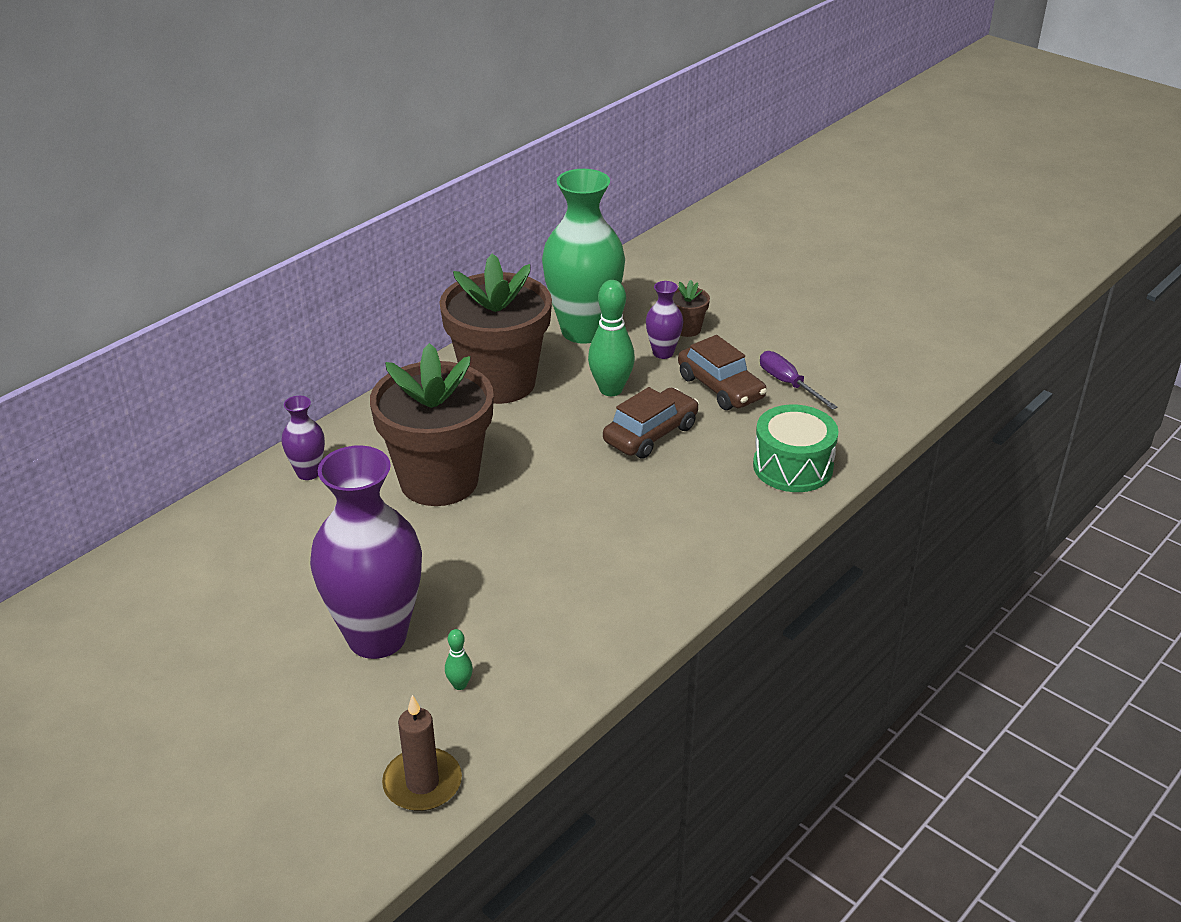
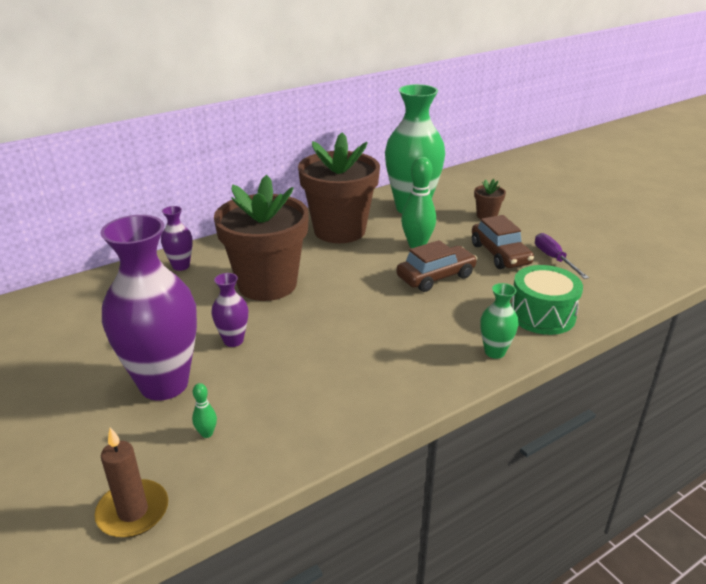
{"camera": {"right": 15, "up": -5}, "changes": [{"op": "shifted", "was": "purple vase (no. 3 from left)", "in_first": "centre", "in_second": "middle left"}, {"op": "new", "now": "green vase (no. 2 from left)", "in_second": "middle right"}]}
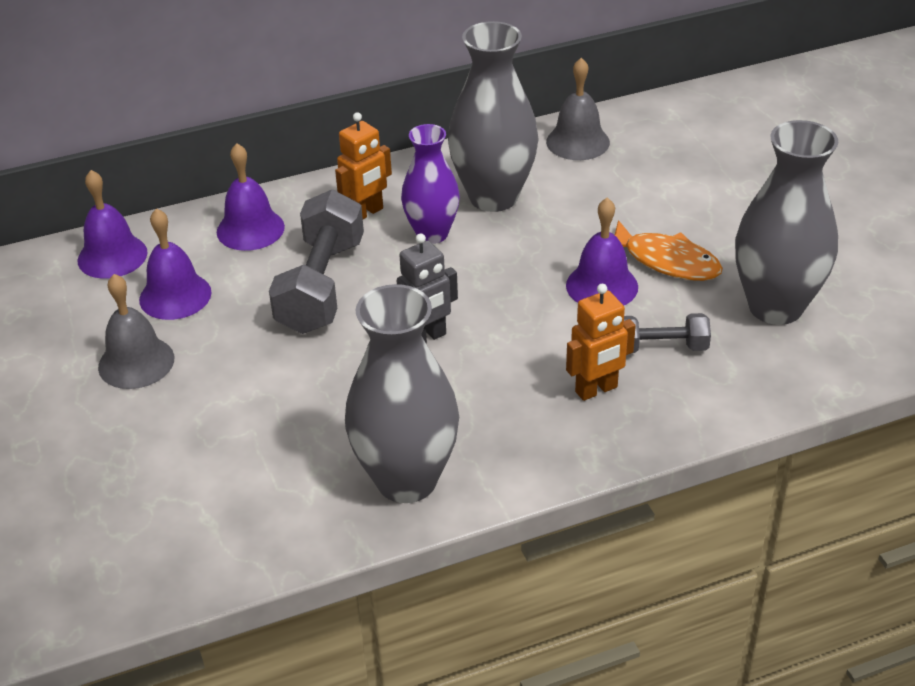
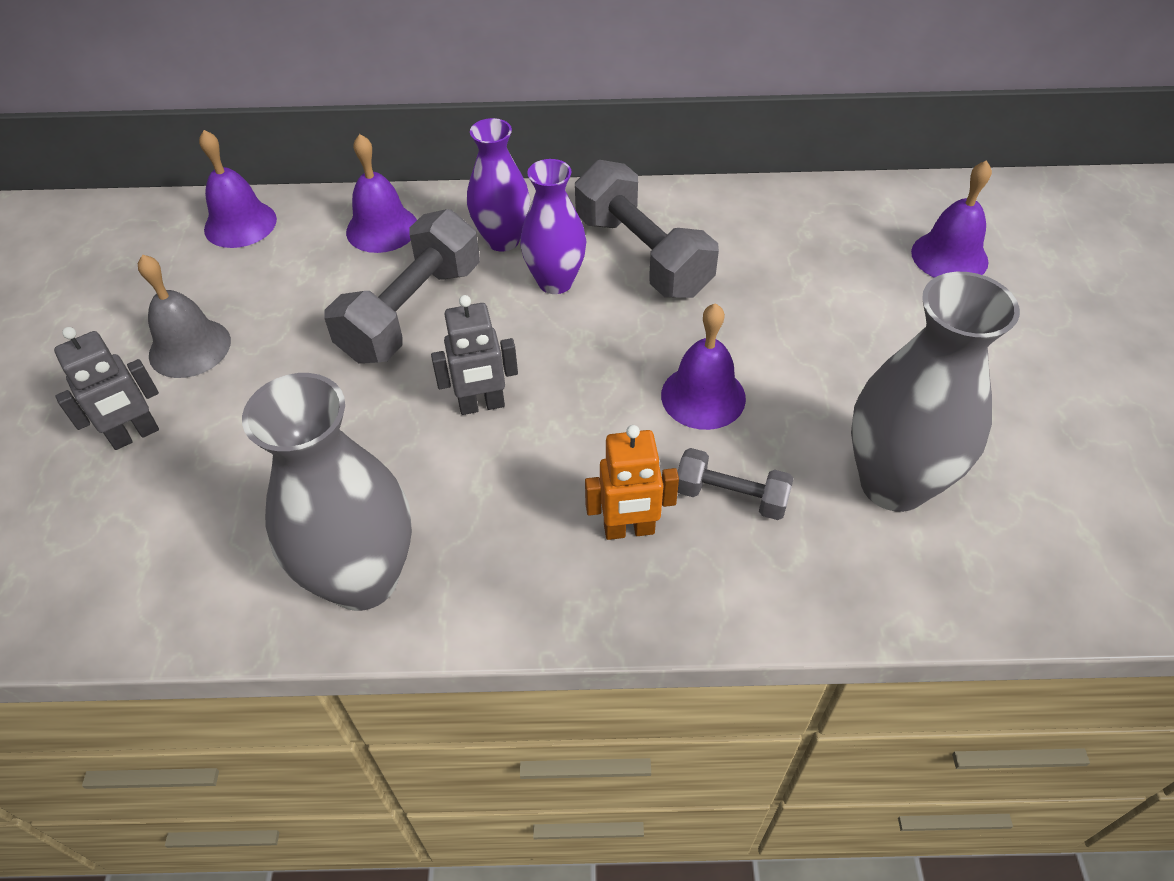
{"camera": {"right": 20, "up": 10}, "changes": [{"op": "shifted", "was": "purple bell (no. 2 from left in the first image)", "now": "purple bell (no. 4 from left)", "in_first": "middle left", "in_second": "top right"}, {"op": "swapped", "was": "orange robot (no. 1 from left)", "now": "purple vase (no. 1 from left)", "in_first": "top centre", "in_second": "top centre"}, {"op": "swapped", "was": "grey vase (no. 2 from left)", "now": "grey dumbbell (no. 2 from left)", "in_first": "top centre", "in_second": "top centre"}, {"op": "gone", "was": "grey bell (no. 2 from left)", "in_first": "top centre"}, {"op": "gone", "was": "orange fish", "in_first": "middle right"}, {"op": "new", "now": "grey robot (no. 1 from left)", "in_second": "middle left"}]}
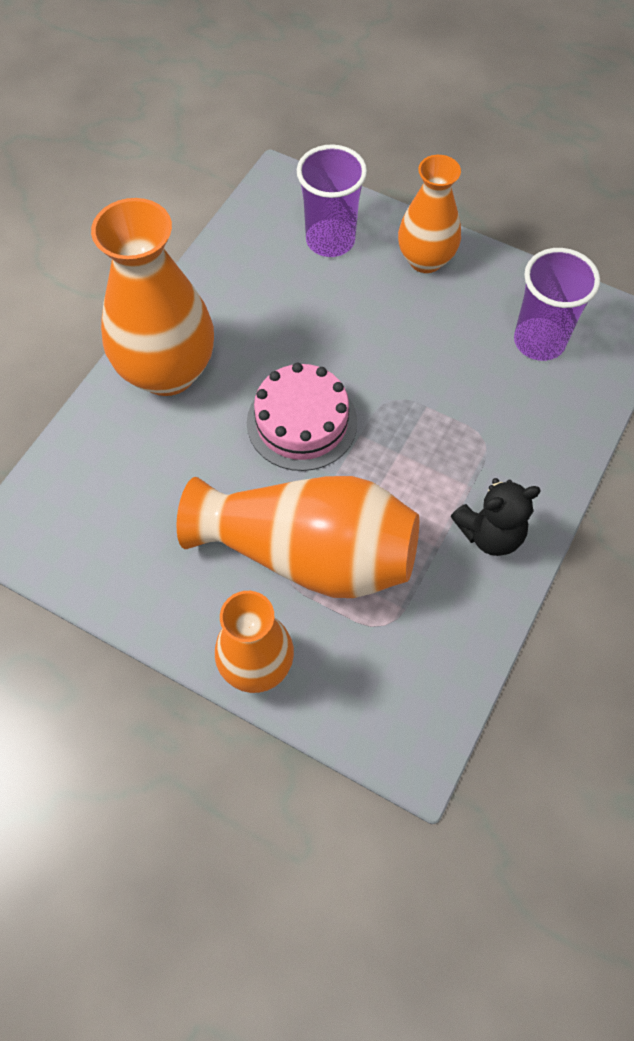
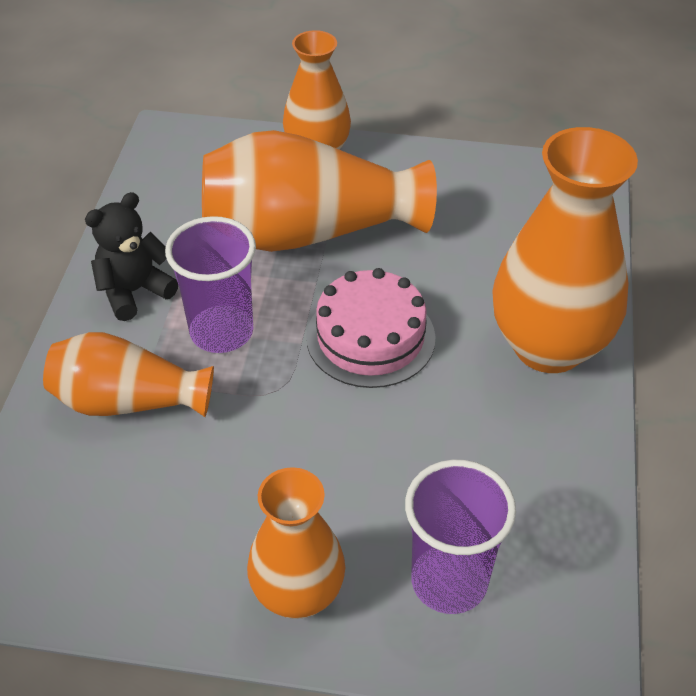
{"camera": {"right": 160, "up": -15}, "changes": [{"op": "shifted", "was": "purple cup (no. 2 from left in the first image)", "now": "purple cup (no. 1 from left)", "in_first": "top right", "in_second": "middle left"}, {"op": "new", "now": "orange vase (no. 1 from left)", "in_second": "middle left"}]}
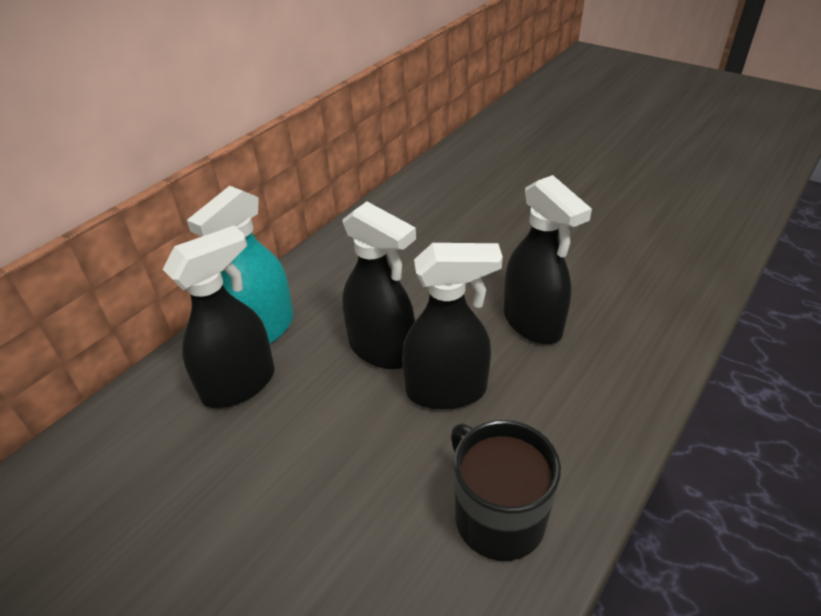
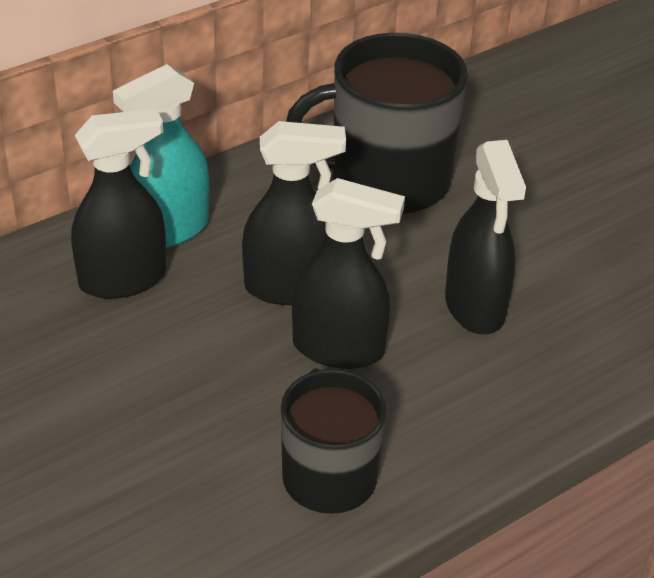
{"camera": {"right": 15, "up": 0}, "changes": [{"op": "rotated", "was": "black spray bottle (no. 2 from left)", "in_first": "centre", "in_second": "centre", "clockwise": -60}, {"op": "new", "now": "black mug (no. 2 from left)", "in_second": "top centre"}]}
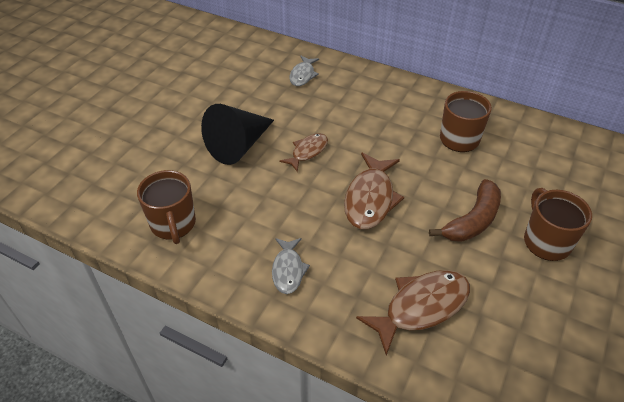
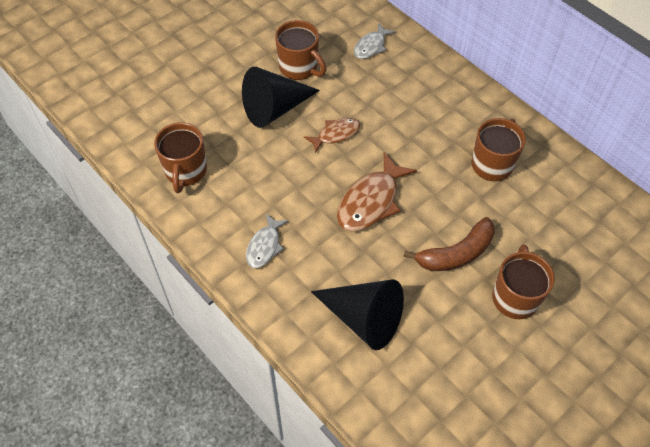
{"camera": {"right": 20, "up": 10}, "changes": [{"op": "swapped", "was": "brown fish (no. 3 from left)", "now": "black cone (no. 2 from left)", "in_first": "bottom centre", "in_second": "bottom centre"}, {"op": "new", "now": "brown mug (no. 2 from left)", "in_second": "top centre"}]}
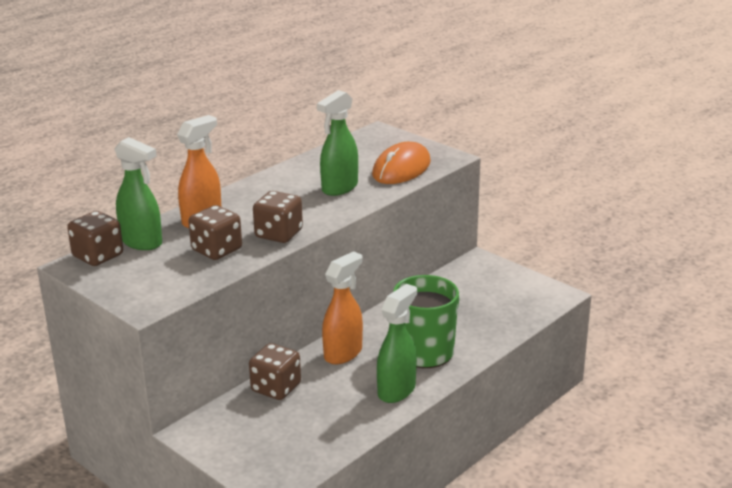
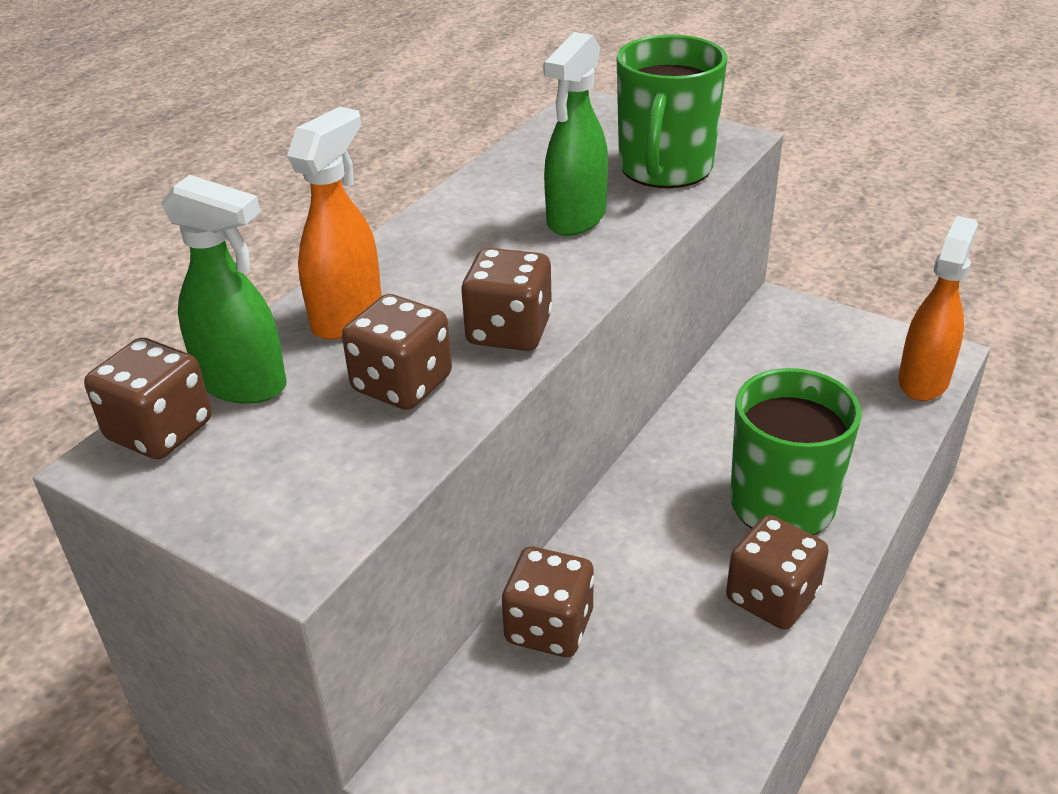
{"camera": {"right": -10, "up": 10}, "changes": [{"op": "shifted", "was": "orange spray bottle (no. 2 from left)", "in_first": "centre", "in_second": "middle right"}, {"op": "swapped", "was": "orange mouse", "now": "green mug (no. 1 from left)", "in_first": "centre", "in_second": "top centre"}, {"op": "swapped", "was": "green spray bottle (no. 3 from left)", "now": "brown dice (no. 5 from left)", "in_first": "bottom centre", "in_second": "bottom right"}]}
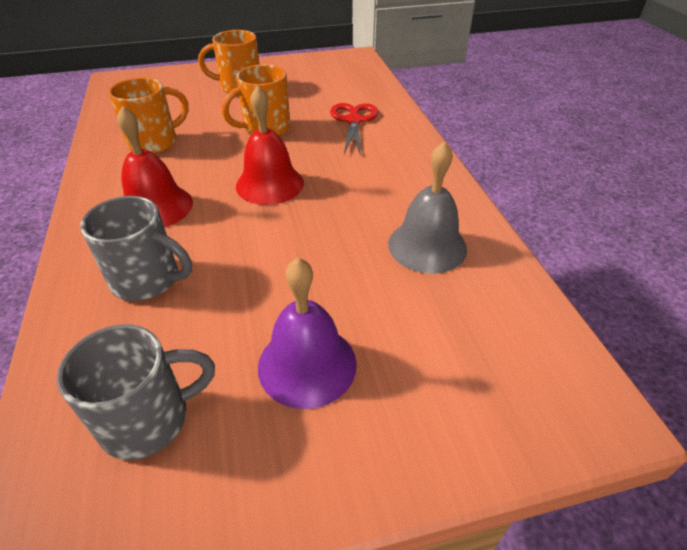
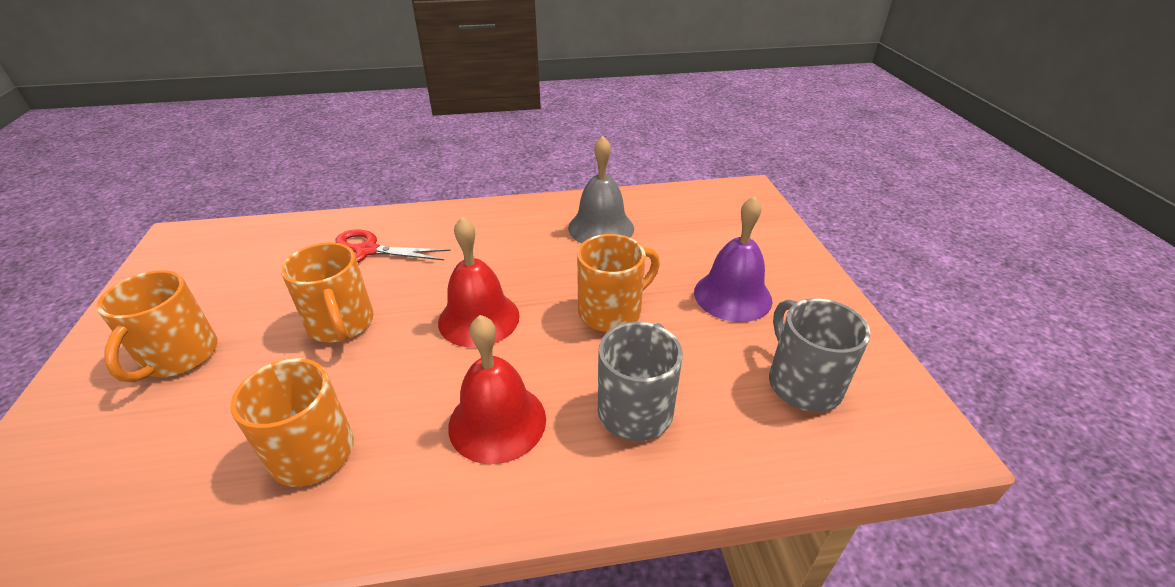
{"camera": {"right": -85, "up": -5}, "changes": [{"op": "new", "now": "orange mug (no. 4 from left)", "in_second": "centre"}]}
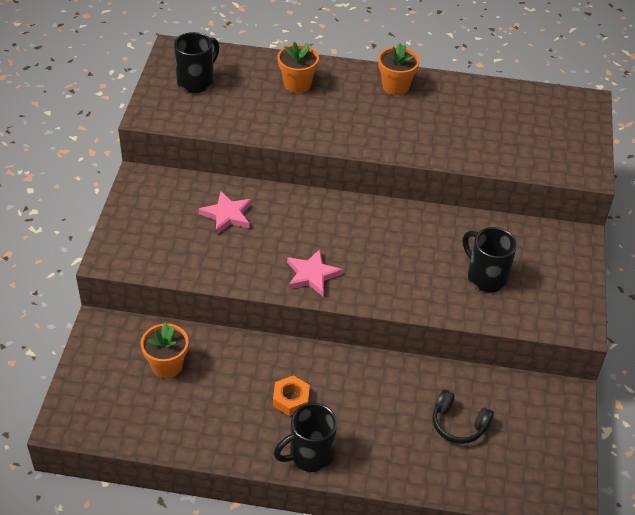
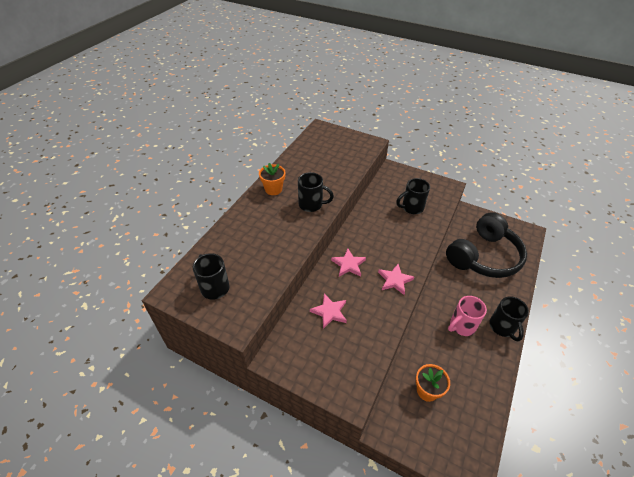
{"camera": {"right": -70, "up": 0}, "changes": [{"op": "swapped", "was": "orange nut", "now": "pink mug", "in_first": "bottom centre", "in_second": "middle right"}, {"op": "gone", "was": "orange flower pot (no. 2 from left)", "in_first": "top centre"}, {"op": "scaled", "was": "black headphones", "in_first": "bottom right", "in_second": "middle right", "ratio": 2.37}, {"op": "new", "now": "black mug (no. 2 from left)", "in_second": "centre"}, {"op": "new", "now": "pink star (no. 2 from left)", "in_second": "centre"}]}
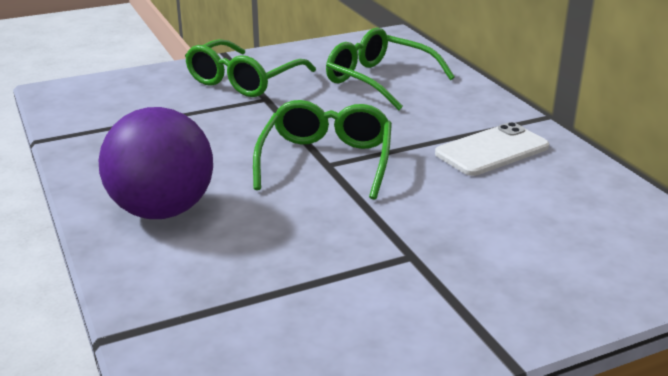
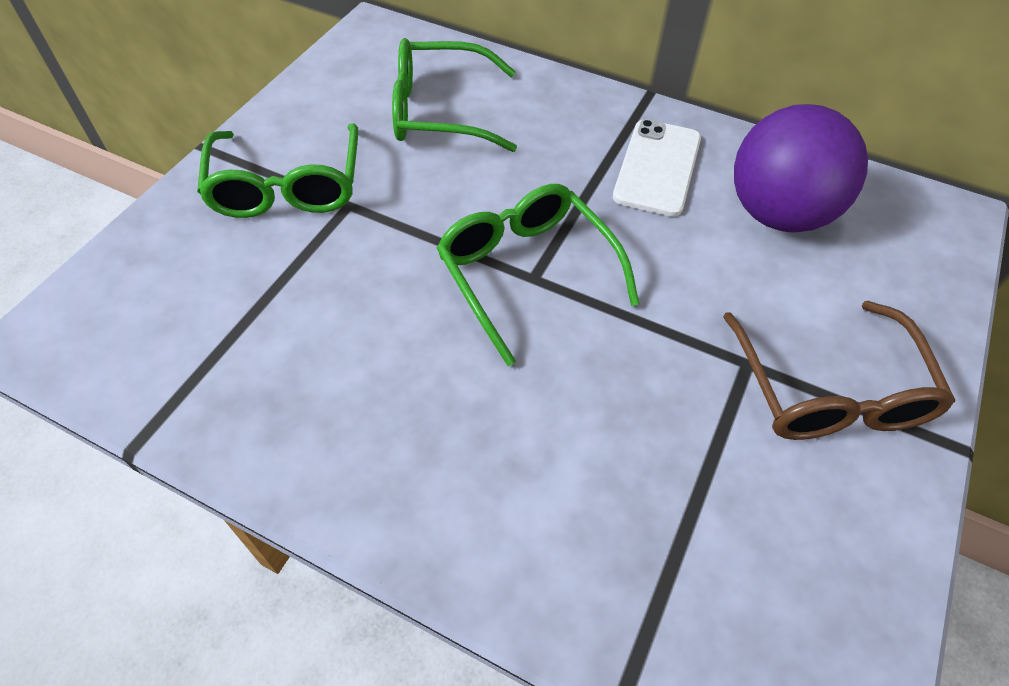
{"camera": {"right": -40, "up": 25}, "changes": [{"op": "shifted", "was": "purple ball", "in_first": "middle left", "in_second": "top right"}, {"op": "new", "now": "brown glasses", "in_second": "middle right"}]}
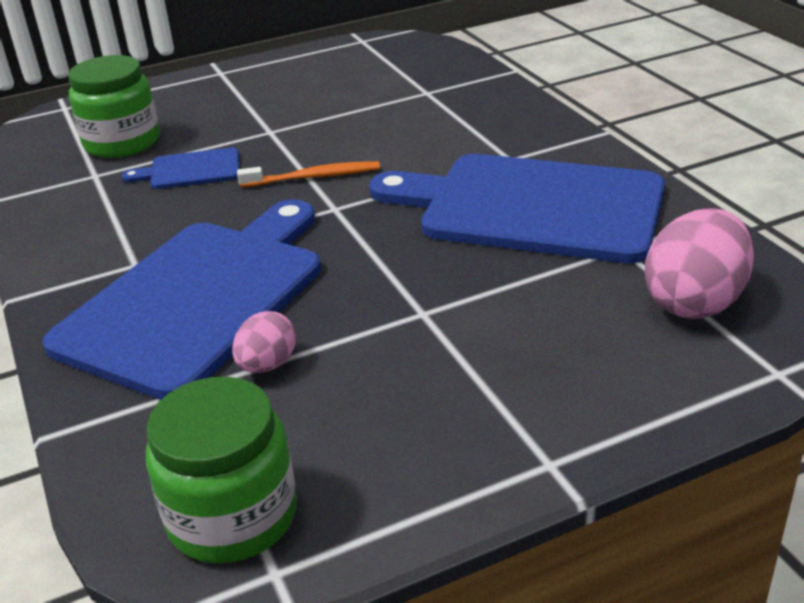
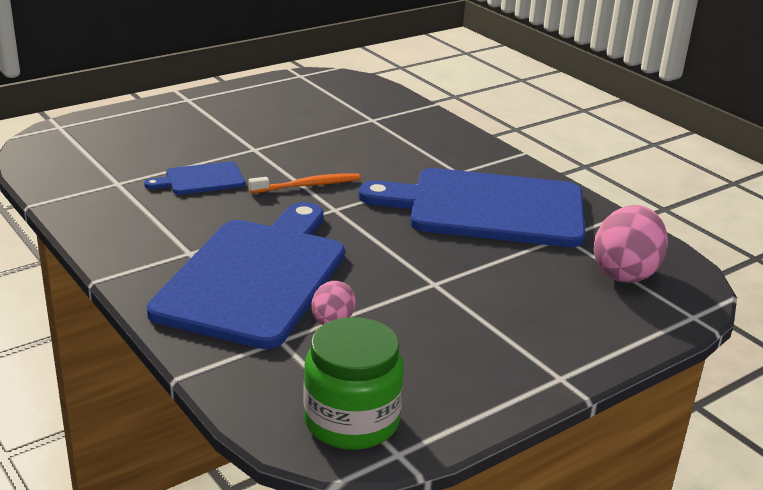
{"camera": {"right": -15, "up": -5}, "changes": [{"op": "gone", "was": "green jar (no. 1 from left)", "in_first": "top left"}]}
